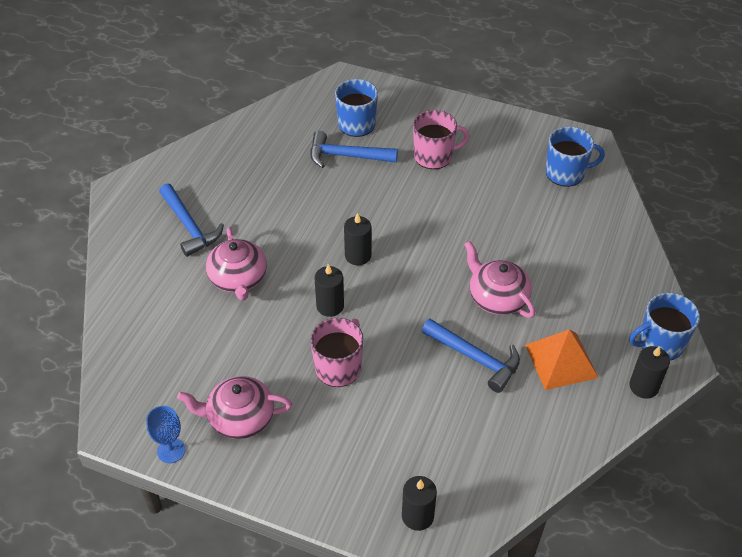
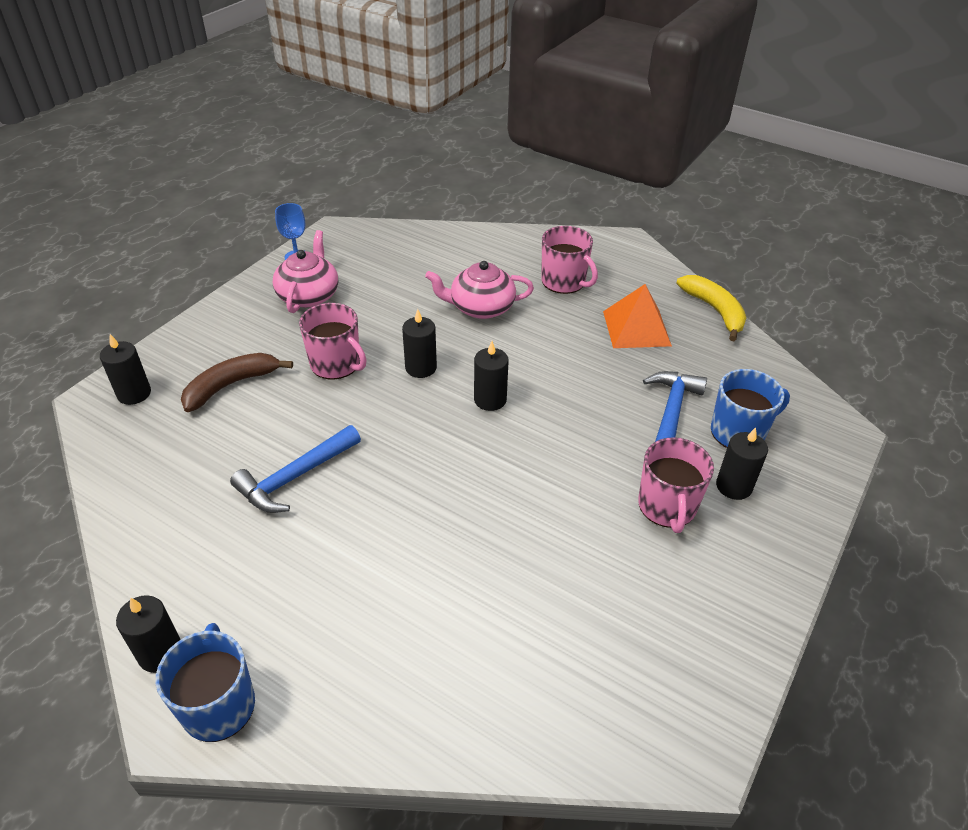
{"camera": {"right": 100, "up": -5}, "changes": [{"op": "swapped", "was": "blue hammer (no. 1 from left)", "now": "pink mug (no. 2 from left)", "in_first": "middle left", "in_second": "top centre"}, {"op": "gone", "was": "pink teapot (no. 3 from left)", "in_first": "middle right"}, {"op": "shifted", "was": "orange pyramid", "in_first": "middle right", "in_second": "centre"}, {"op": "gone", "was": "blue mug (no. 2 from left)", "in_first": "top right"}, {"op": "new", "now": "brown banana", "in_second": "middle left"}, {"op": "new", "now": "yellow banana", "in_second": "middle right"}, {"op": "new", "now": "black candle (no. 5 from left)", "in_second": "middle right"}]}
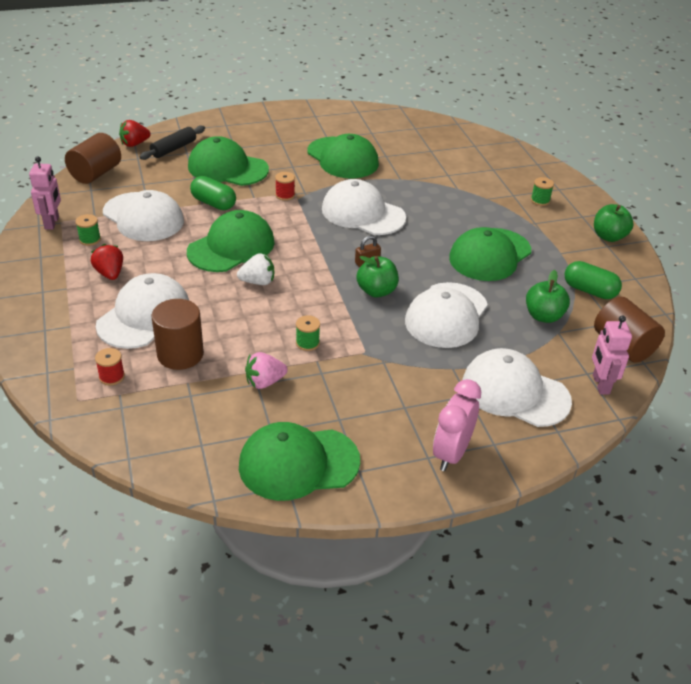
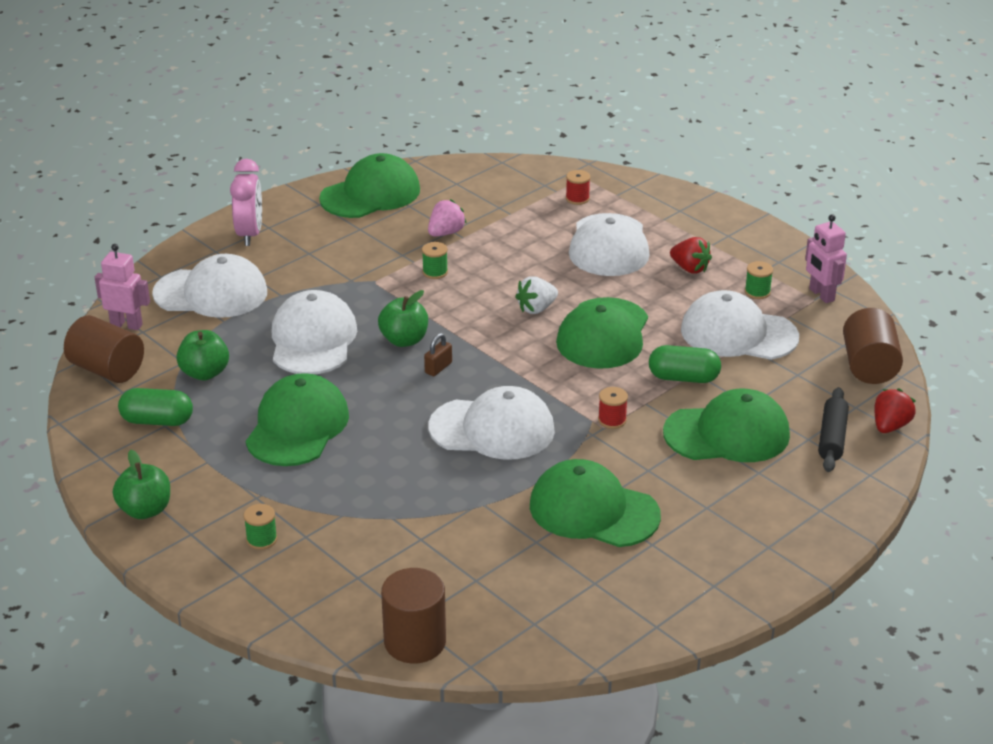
{"camera": {"right": 155, "up": -5}, "changes": [{"op": "shifted", "was": "brown cylinder (no. 2 from left)", "in_first": "middle left", "in_second": "bottom centre"}, {"op": "rotated", "was": "pink robot (no. 2 from left in the first image)", "in_first": "middle right", "in_second": "middle left", "clockwise": -45}]}
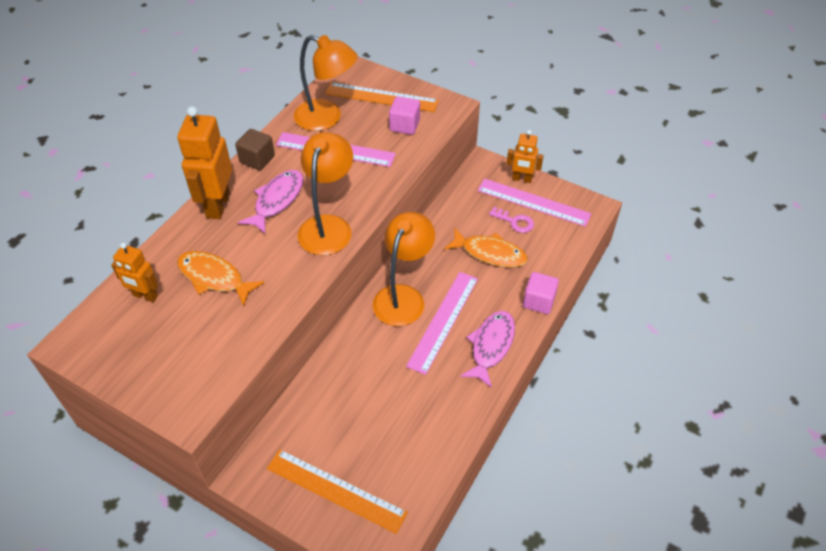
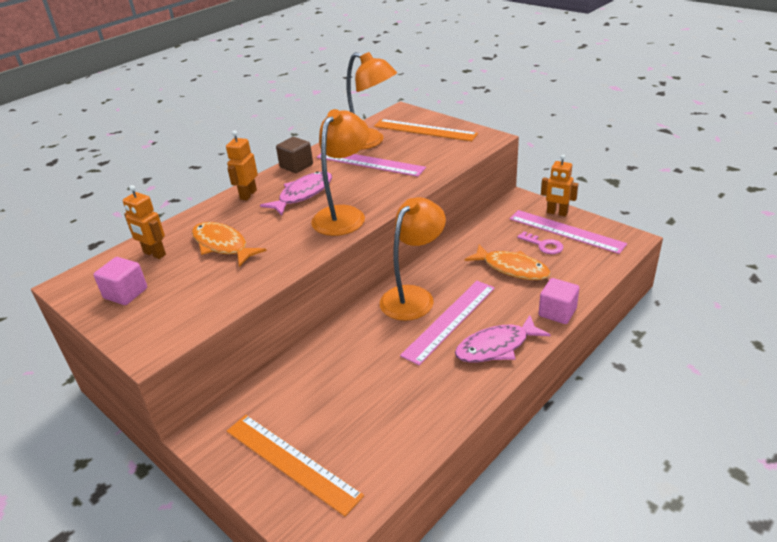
{"camera": {"right": 15, "up": -15}, "changes": [{"op": "scaled", "was": "orange robot (no. 2 from left)", "in_first": "top left", "in_second": "top left", "ratio": 0.59}, {"op": "shifted", "was": "pink cube (no. 1 from left)", "in_first": "top centre", "in_second": "middle left"}, {"op": "rotated", "was": "pink fish (no. 2 from left)", "in_first": "centre", "in_second": "centre", "clockwise": -150}]}
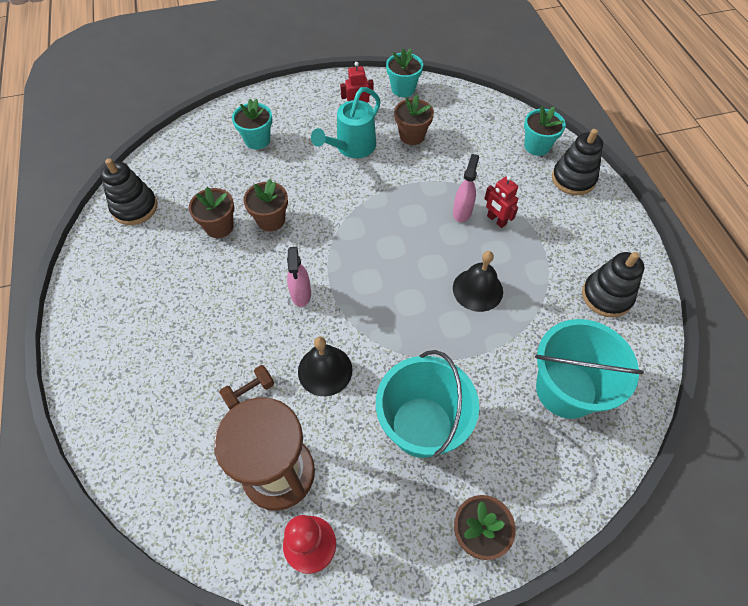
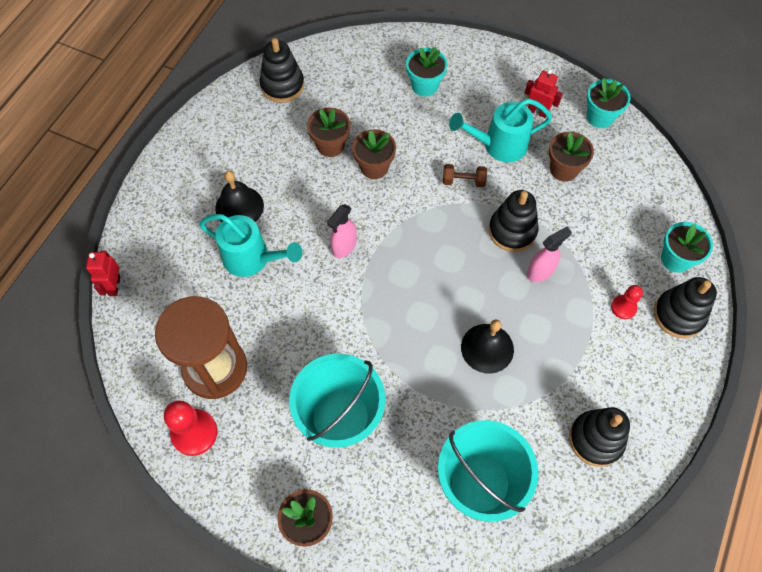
{"camera": {"right": 40, "up": 5}, "changes": [{"op": "shifted", "was": "brown dumbbell", "in_first": "middle left", "in_second": "top centre"}, {"op": "shifted", "was": "black bell (no. 1 from left)", "in_first": "centre", "in_second": "middle left"}, {"op": "shifted", "was": "red robot (no. 2 from left in the first image)", "now": "red robot (no. 1 from left)", "in_first": "middle right", "in_second": "middle left"}, {"op": "new", "now": "turquoise watering can (no. 1 from left)", "in_second": "middle left"}, {"op": "new", "now": "black stacking toy (no. 2 from left)", "in_second": "middle right"}, {"op": "new", "now": "red pawn (no. 2 from left)", "in_second": "middle right"}]}
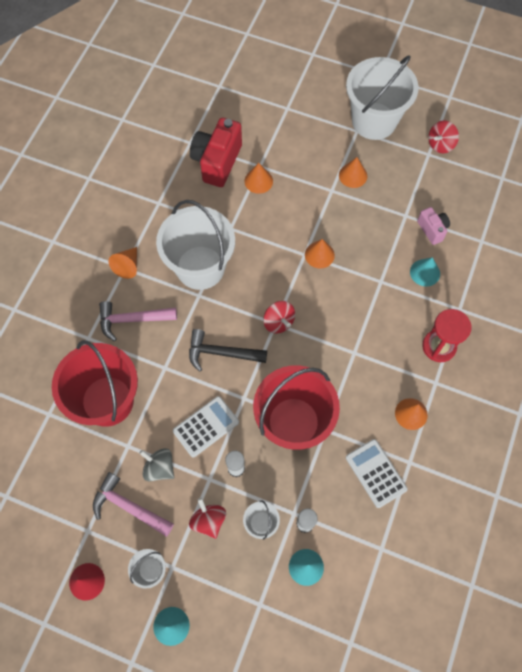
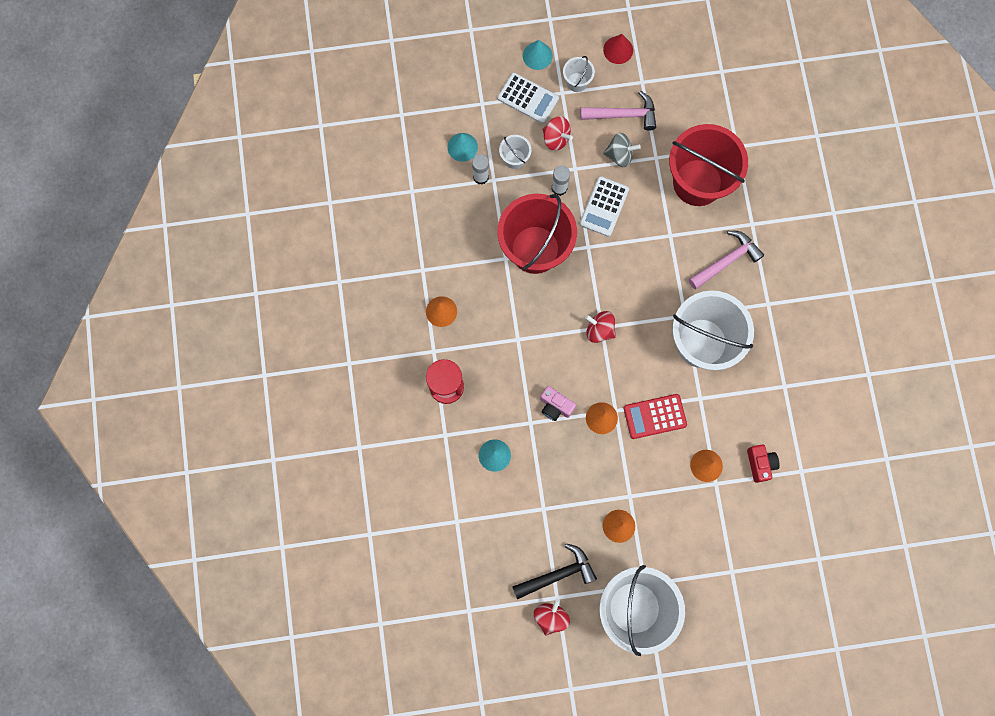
{"camera": {"right": 150, "up": 10}, "changes": [{"op": "gone", "was": "orange cone (no. 1 from left)", "in_first": "middle left"}, {"op": "shifted", "was": "black hammer", "in_first": "centre", "in_second": "bottom centre"}, {"op": "scaled", "was": "red camera", "in_first": "top centre", "in_second": "middle right", "ratio": 0.54}, {"op": "shifted", "was": "white calculator (no. 2 from left in the first image)", "now": "white calculator (no. 1 from left)", "in_first": "bottom right", "in_second": "top centre"}, {"op": "shifted", "was": "pink camera", "in_first": "middle right", "in_second": "centre"}, {"op": "new", "now": "red calculator", "in_second": "centre"}]}
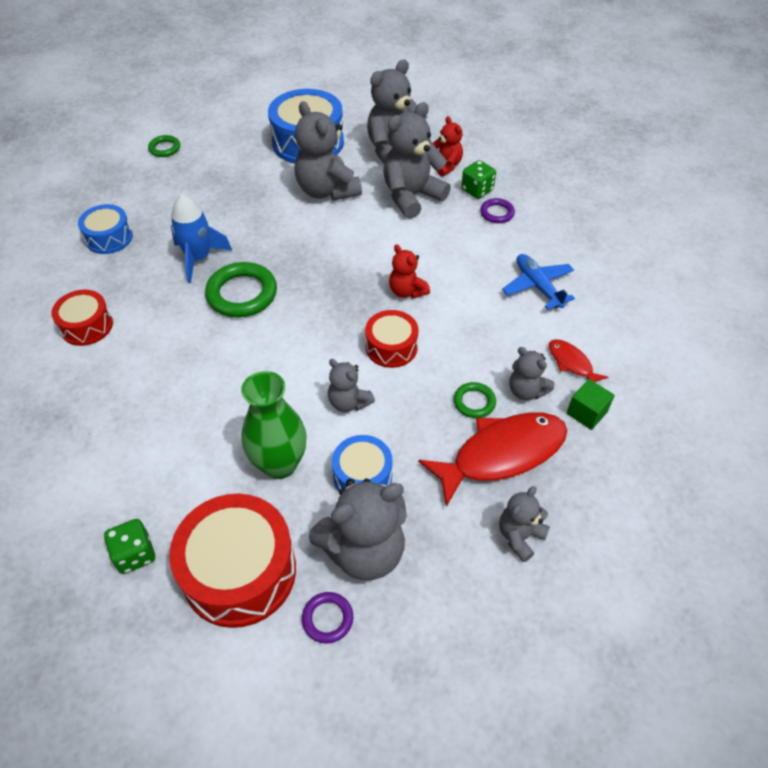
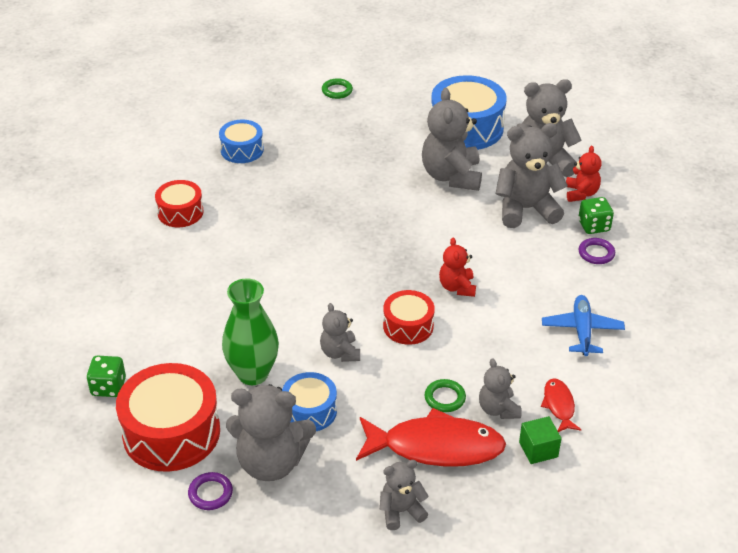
{"camera": {"right": 30, "up": -10}, "changes": [{"op": "gone", "was": "blue rocket", "in_first": "top left"}, {"op": "gone", "was": "green ring (no. 2 from left)", "in_first": "middle left"}]}
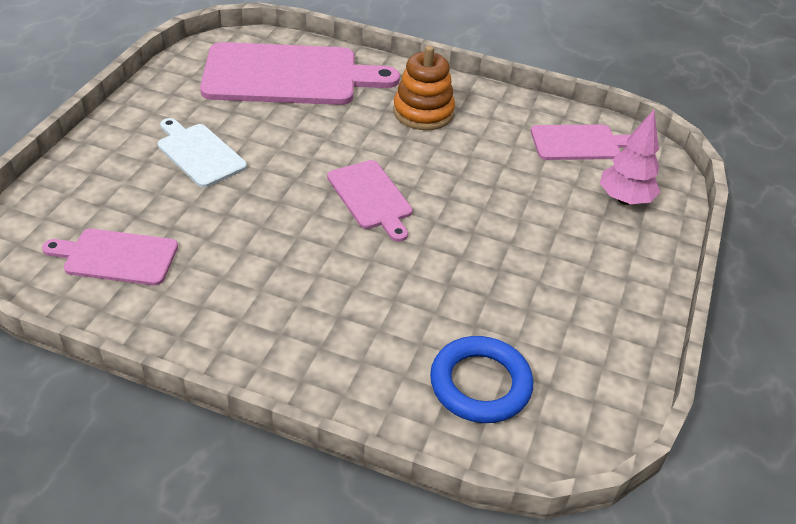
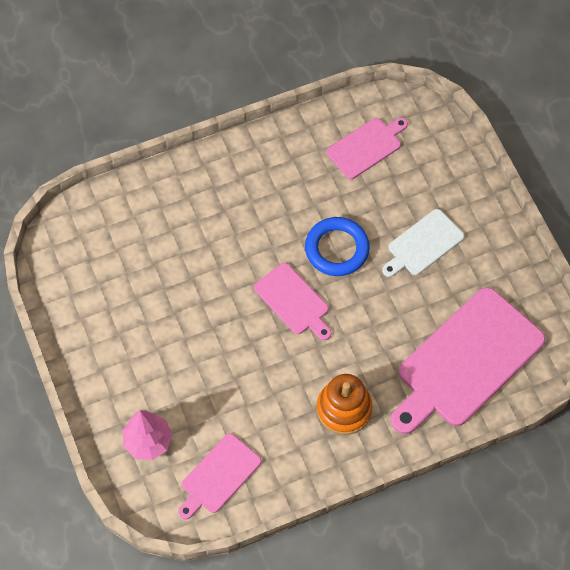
{"camera": {"right": 140, "up": 20}, "changes": [{"op": "rotated", "was": "white cutting board", "in_first": "top left", "in_second": "middle right", "clockwise": 135}, {"op": "rotated", "was": "pink cutting board (no. 3 from left in the first image)", "in_first": "centre", "in_second": "centre", "clockwise": -150}, {"op": "shifted", "was": "blue ring", "in_first": "bottom centre", "in_second": "centre"}]}
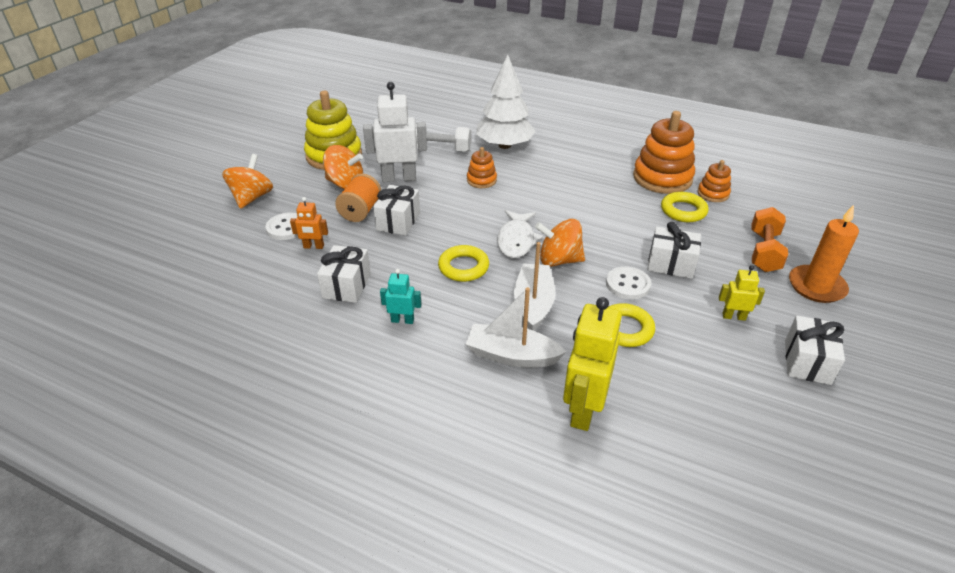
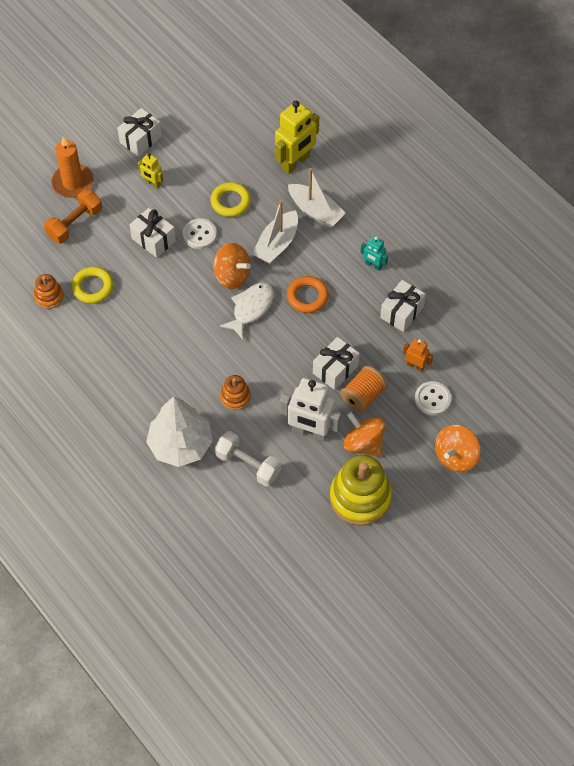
{"camera": {"right": -155, "up": 20}, "changes": [{"op": "repainted", "was": "yellow ring (no. 1 from left)", "now": "orange ring", "in_first": "centre", "in_second": "centre"}, {"op": "gone", "was": "orange stacking toy (no. 2 from left)", "in_first": "top right"}]}
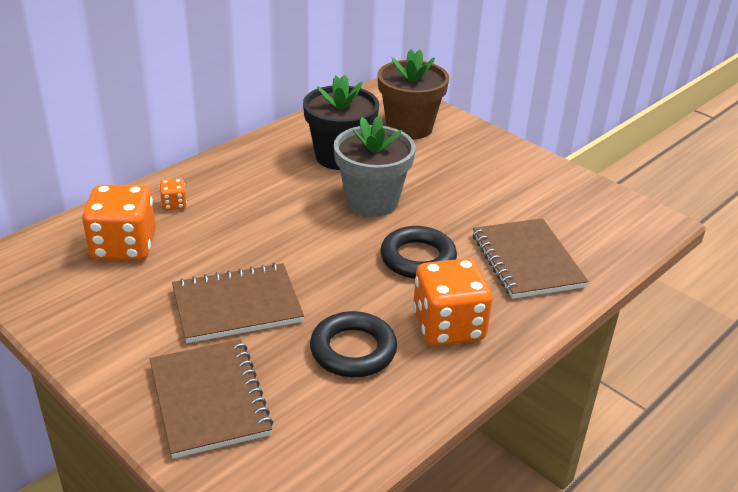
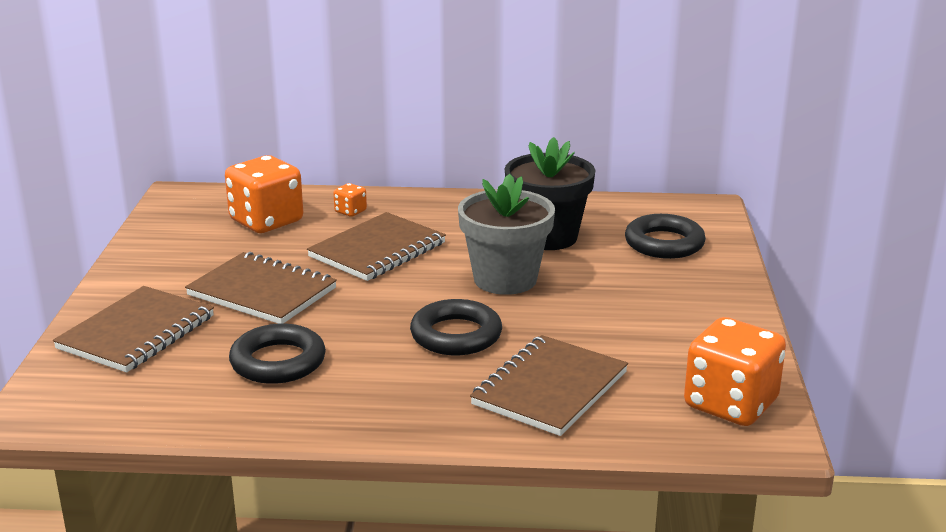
{"camera": {"right": 50, "up": -10}, "changes": [{"op": "swapped", "was": "brown flower pot", "now": "black ring (no. 3 from left)", "in_first": "top centre", "in_second": "middle right"}, {"op": "shifted", "was": "orange dice (no. 3 from left)", "in_first": "centre", "in_second": "bottom right"}, {"op": "new", "now": "brown notebook (no. 3 from left)", "in_second": "centre"}]}
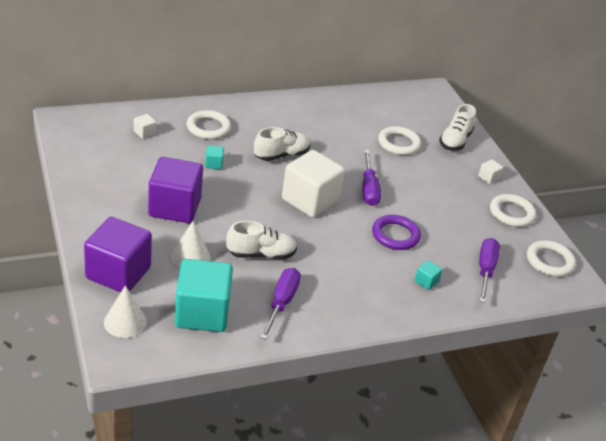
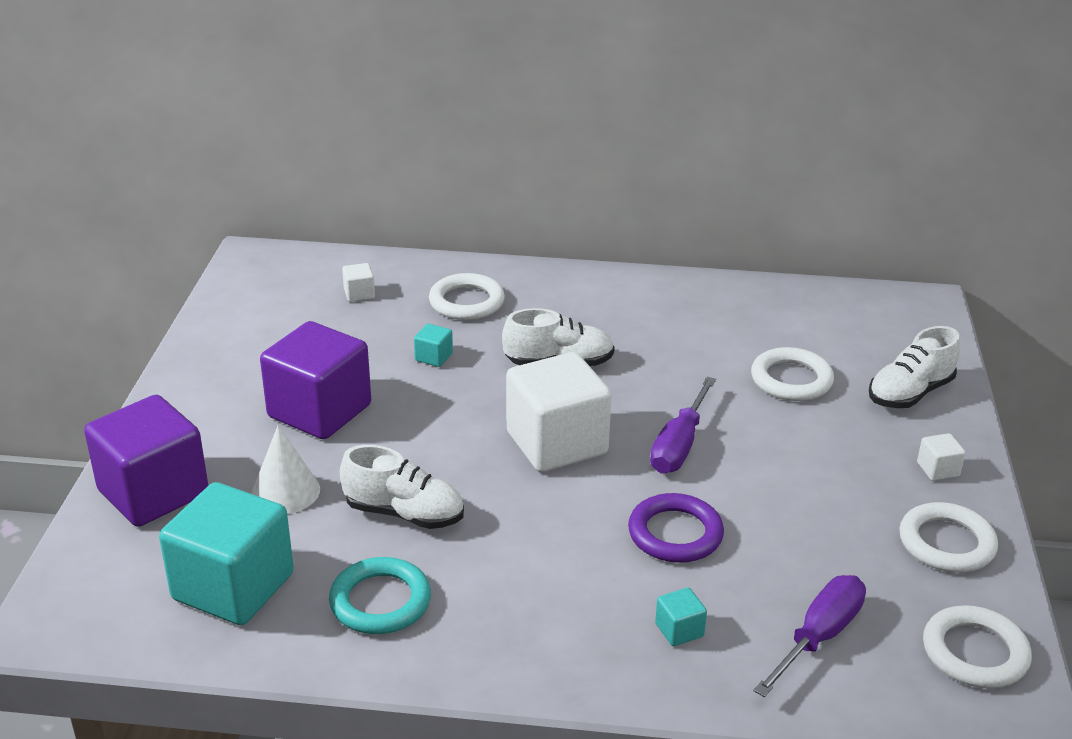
{"camera": {"right": 30, "up": -5}, "changes": [{"op": "gone", "was": "white cone (no. 1 from left)", "in_first": "bottom left"}, {"op": "swapped", "was": "purple screwdriver (no. 1 from left)", "now": "turquoise ring", "in_first": "bottom centre", "in_second": "bottom centre"}]}
